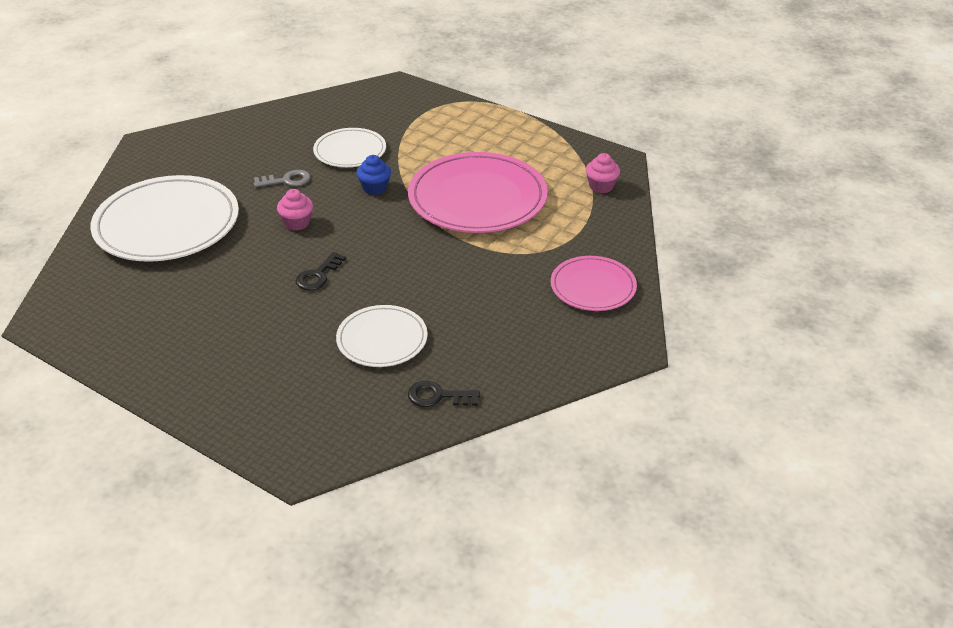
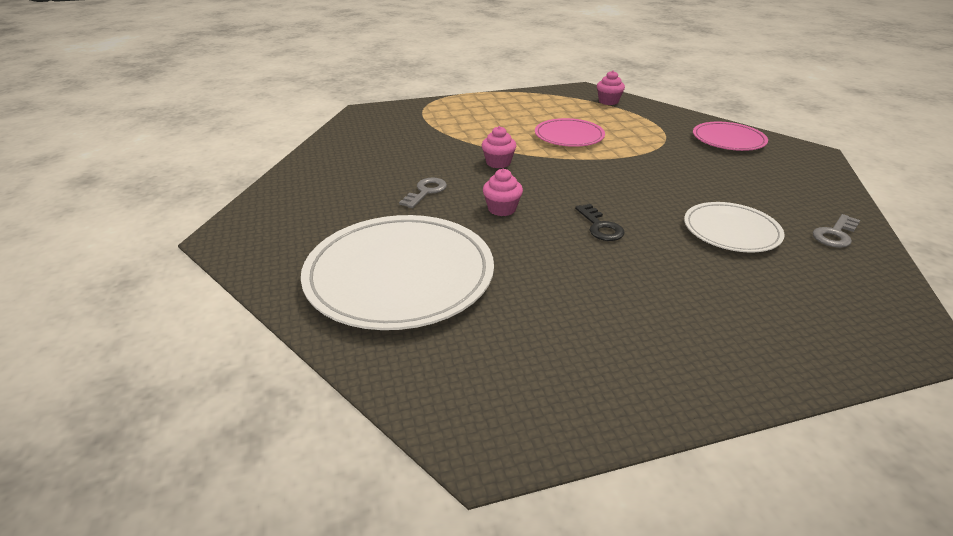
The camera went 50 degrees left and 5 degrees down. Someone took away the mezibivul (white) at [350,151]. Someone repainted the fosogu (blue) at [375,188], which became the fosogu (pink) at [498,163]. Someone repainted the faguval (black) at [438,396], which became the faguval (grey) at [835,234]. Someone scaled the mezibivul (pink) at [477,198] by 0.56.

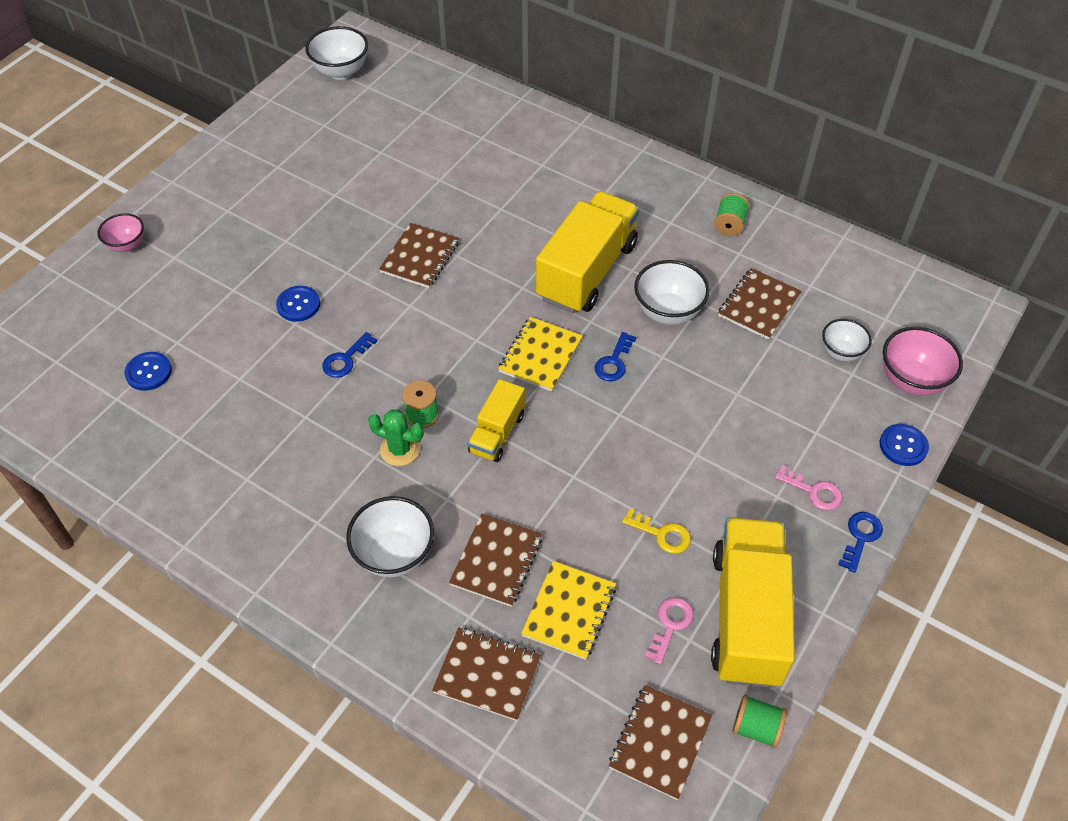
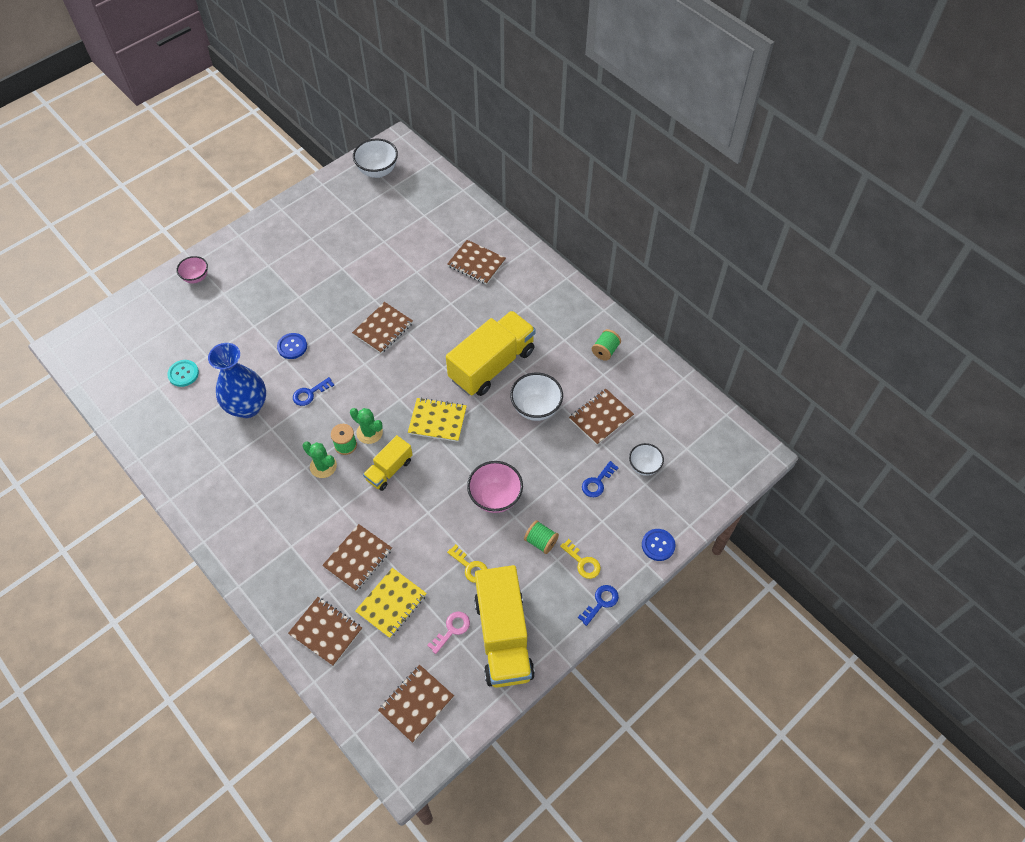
The camera went 15 degrees right and 5 degrees up. Someone took away the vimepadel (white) at [394,554]. Someone put down the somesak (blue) at [247,406]. Someone put down the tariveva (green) at [369,432]. Someone put down the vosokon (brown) at [476,263]. Someone carried the faguval (blue) from [614,362] to [597,482]. Someone carried the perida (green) from [756,728] to [541,541]. Someone carried the vimepadel (pink) from [911,380] to [495,497]. Someone repainted the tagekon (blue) at [148,372], which became the tagekon (turquoise) at [183,374]. Someone repainted the faguval (pink) at [813,491], which became the faguval (yellow) at [582,562]. Someone rotated the vosokon (yellow) at [540,355] by 60 degrees clockwise. Someone rotated the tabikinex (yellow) at [746,616] by 150 degrees clockwise.

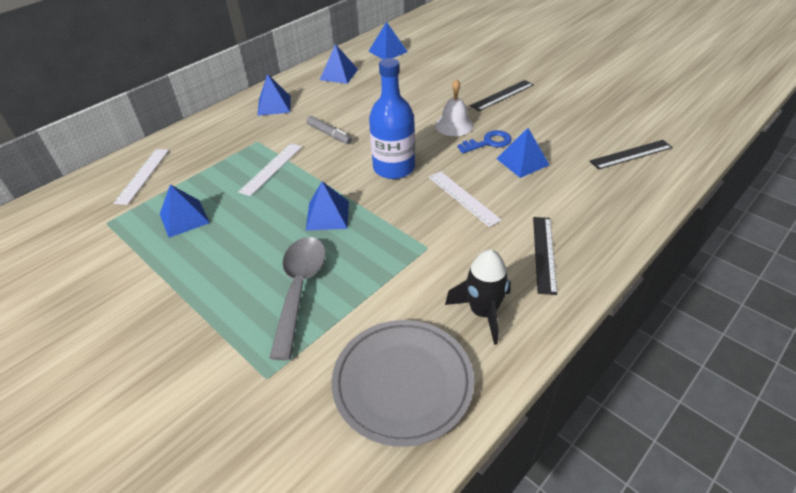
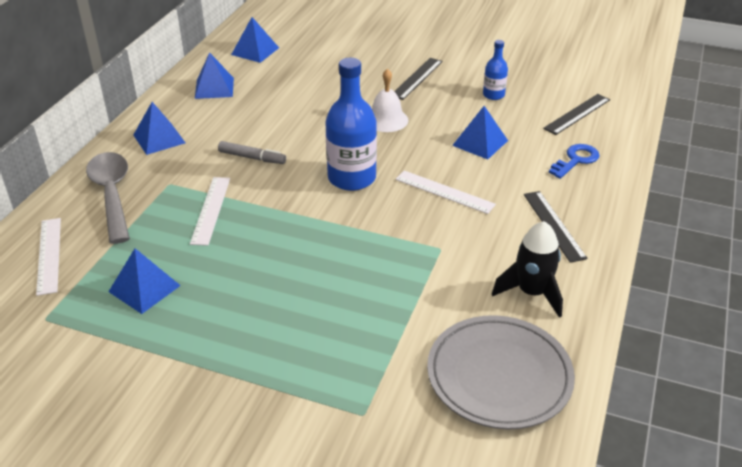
The camera went 25 degrees left and 5 degrees down. Someone took away the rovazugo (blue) at [327,215]. Someone put down the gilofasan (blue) at [493,95]. Someone carried the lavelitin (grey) from [299,289] to [112,194]. Someone carried the faguval (blue) from [488,142] to [576,160].

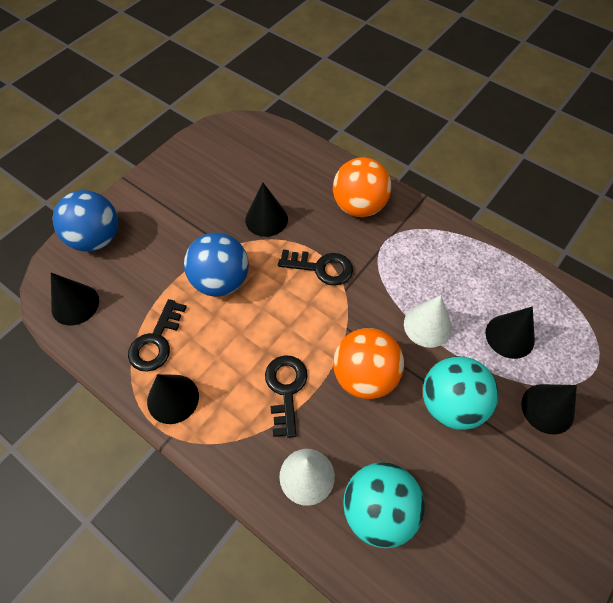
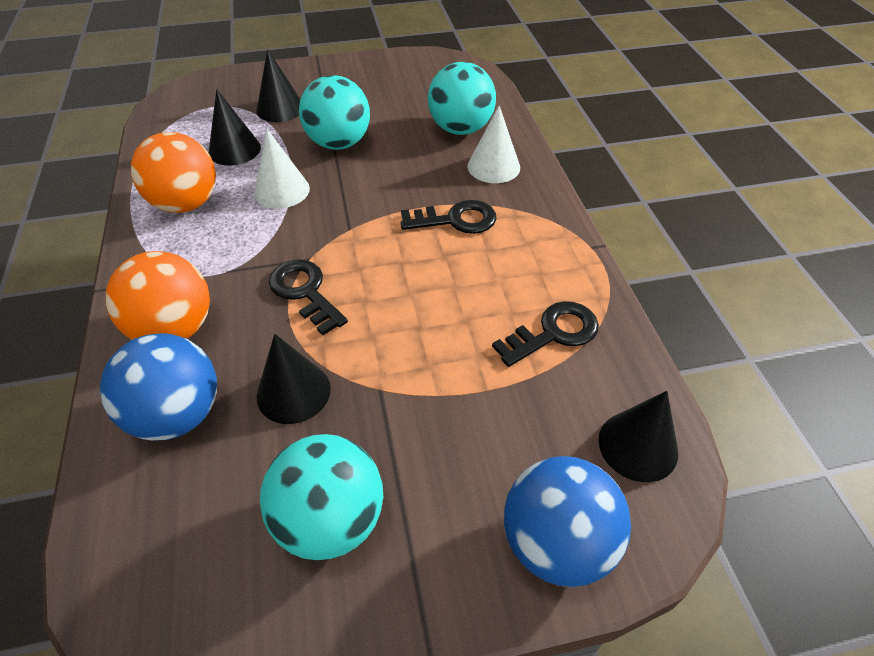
The camera went 140 degrees left and 10 degrees down. Someone took away the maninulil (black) at [173,398]. Someone put down the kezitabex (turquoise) at [330,519]. Someone carried the kezitabex (blue) from [220,281] to [178,414]. Someone carried the kezitabex (orange) from [365,376] to [186,203]. Someone rotated the faguval (black) at [286,389] by 135 degrees counterclockwise.

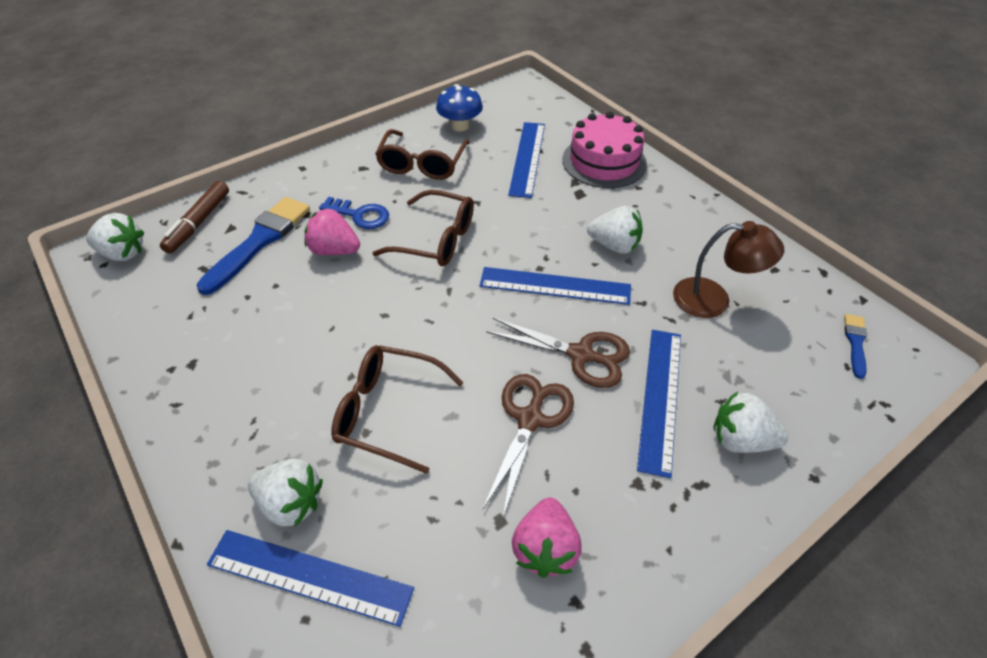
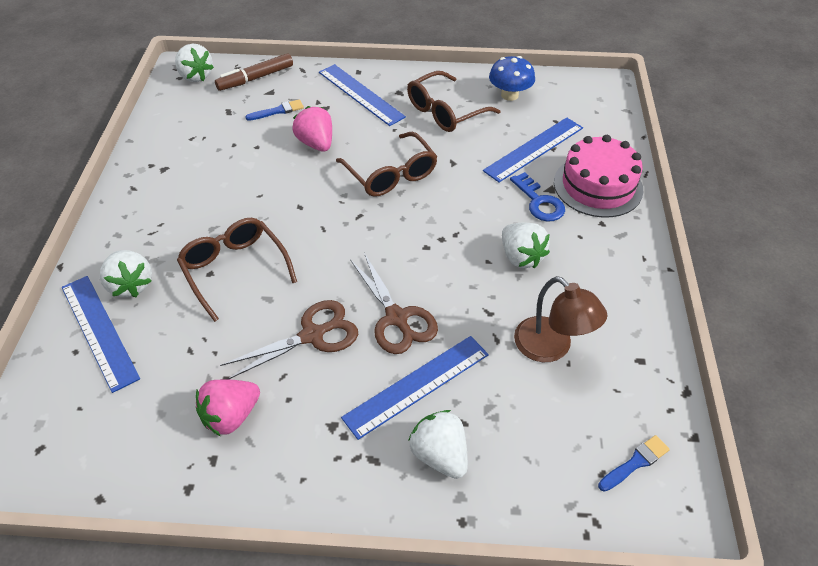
The camera went 40 degrees right and 0 degrees up. Someone carried the faguval (blue) from [360,215] to [539,202]. Someone carried the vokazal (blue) from [555,286] to [361,94]. Someone scaled the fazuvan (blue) at [259,241] by 0.49.

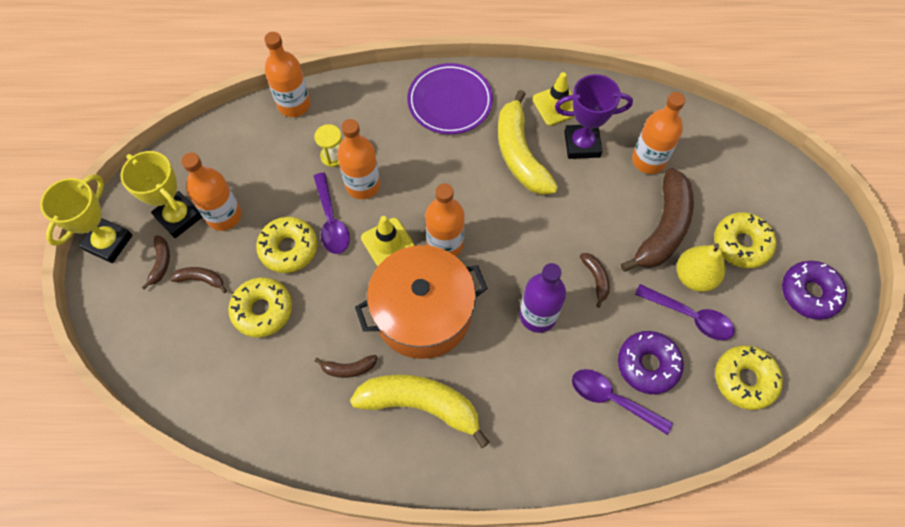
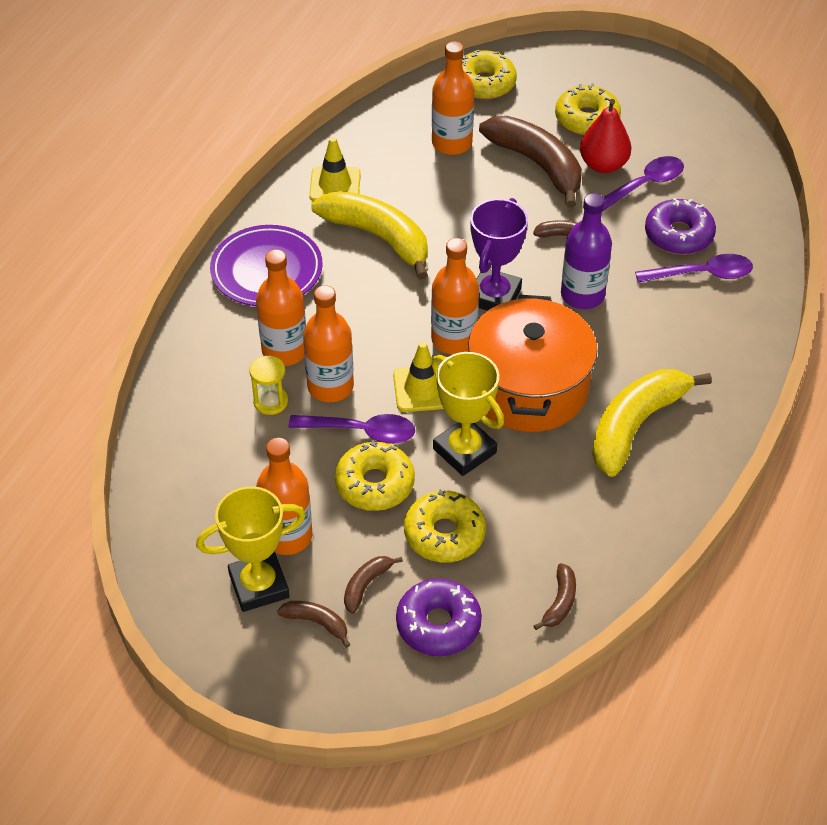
The camera went 65 degrees left and 15 degrees down. Someone carried the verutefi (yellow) from [108,242] to [464,451]. Someone carried the gilofasan (orange) from [294,105] to [284,351]. Someone carried the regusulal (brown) from [348,368] to [560,602]. Someone carried the verutefi (purple) from [582,144] to [494,296]. Someone carried the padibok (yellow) from [744,380] to [484,83]. Someone carried the padibok (purple) from [809,293] to [438,624]. Someone repainted the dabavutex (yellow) at [694,276], which became the dabavutex (red) at [603,165]. Someone rotated the regusulal (yellow) at [520,154] by 150 degrees counterclockwise. Someone rotated the lavelitin (purple) at [612,399] by 150 degrees counterclockwise.

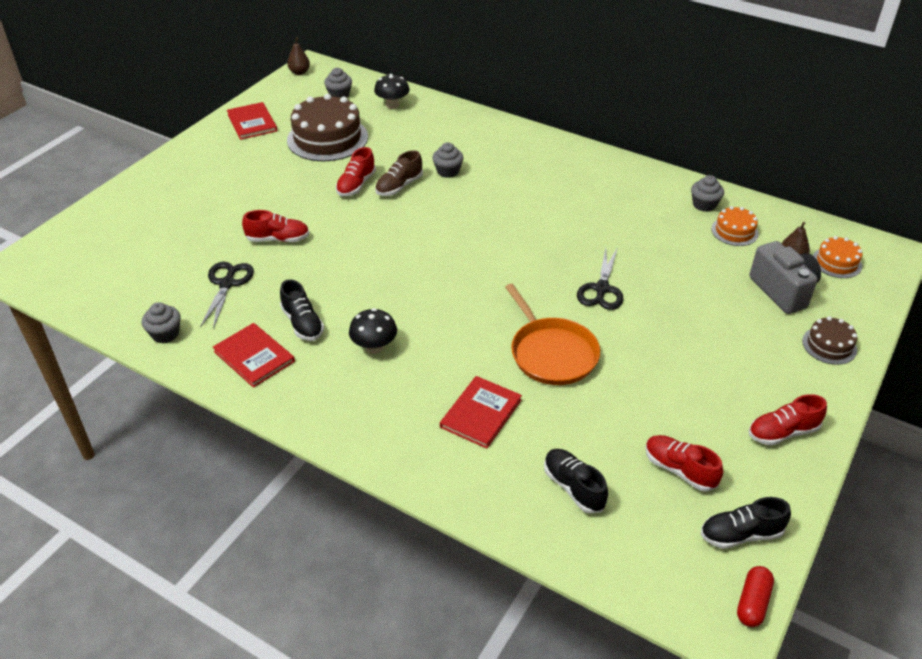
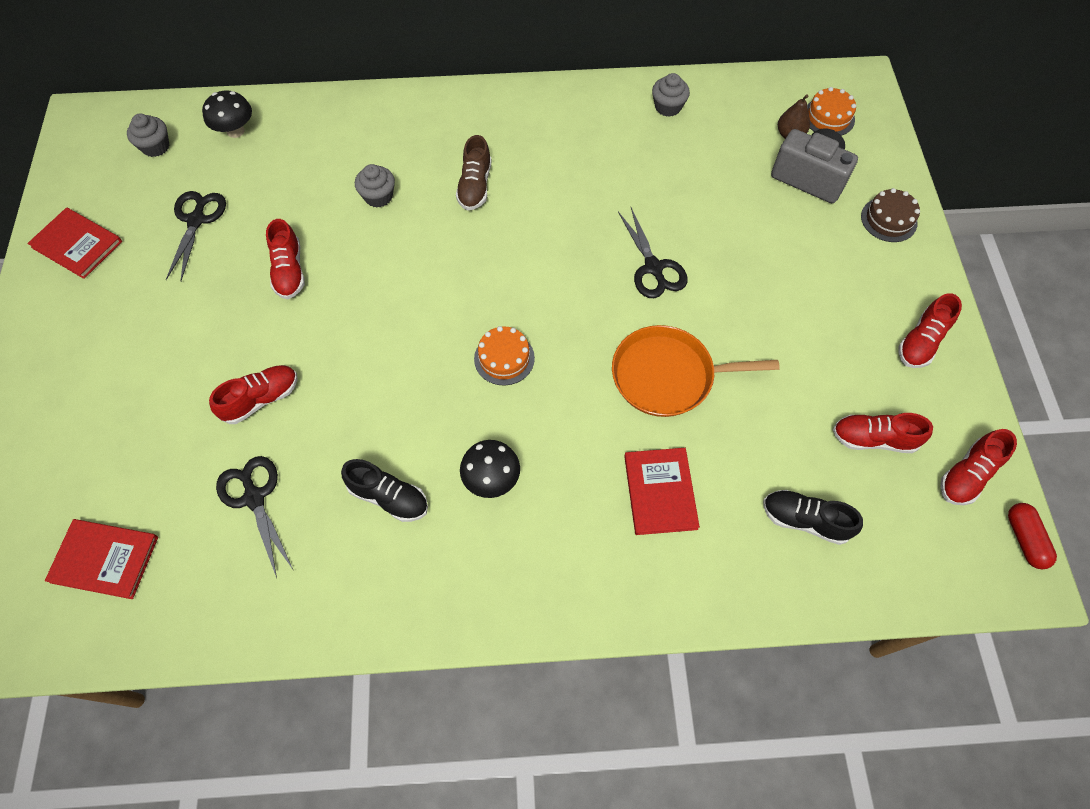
The camera went 35 degrees left and 20 degrees up. Someone took away the fosogu (grey) at [165,334]. Someone took away the dabavutex (brown) at [299,72]. Someone carried the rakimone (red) from [254,356] to [105,559]. Someone carried the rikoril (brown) from [399,186] to [475,186]. Someone carried the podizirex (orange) from [734,231] to [504,358]. Someone swapped the podizirex (brown) at [327,138] for the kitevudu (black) at [196,220]. Someone repainted the rikoril (black) at [740,534], which became the rikoril (red) at [967,475]. Someone rotated the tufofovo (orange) at [551,353] by 150 degrees clockwise.

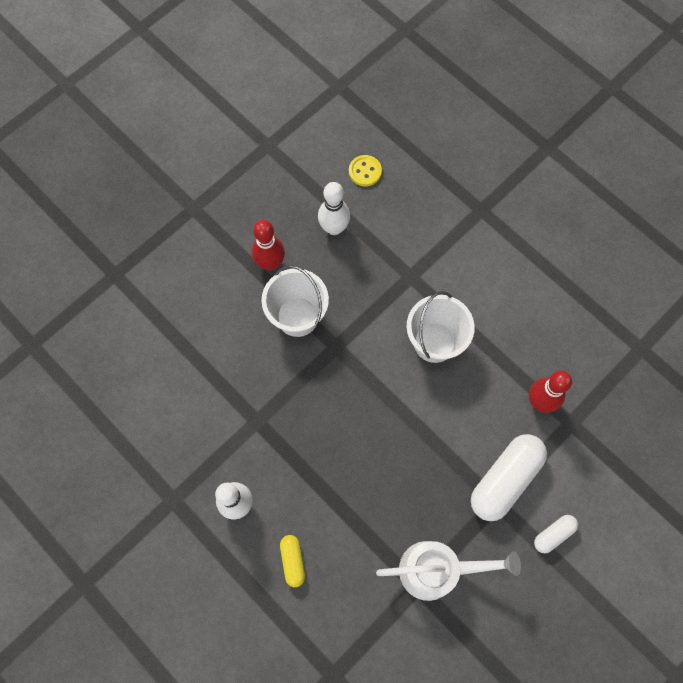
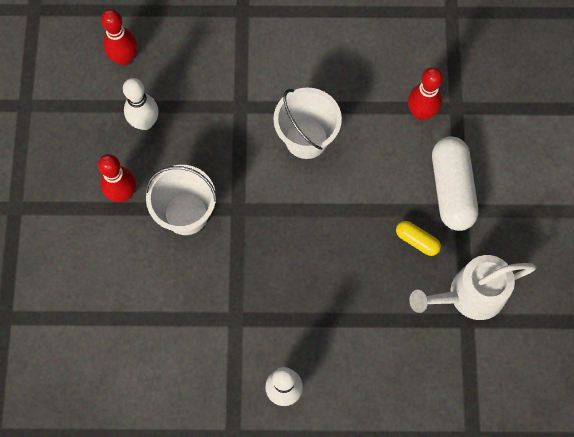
The camera went 45 degrees left and 0 degrees up. Someone took away the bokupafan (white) at [553,534]. Someone carried the bokupafan (yellow) from [292,561] to [417,240]. Someone swapped the tagekon (yellow) at [365,171] for the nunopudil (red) at [124,58]. Someone rotated the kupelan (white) at [437,570] by 150 degrees counterclockwise.

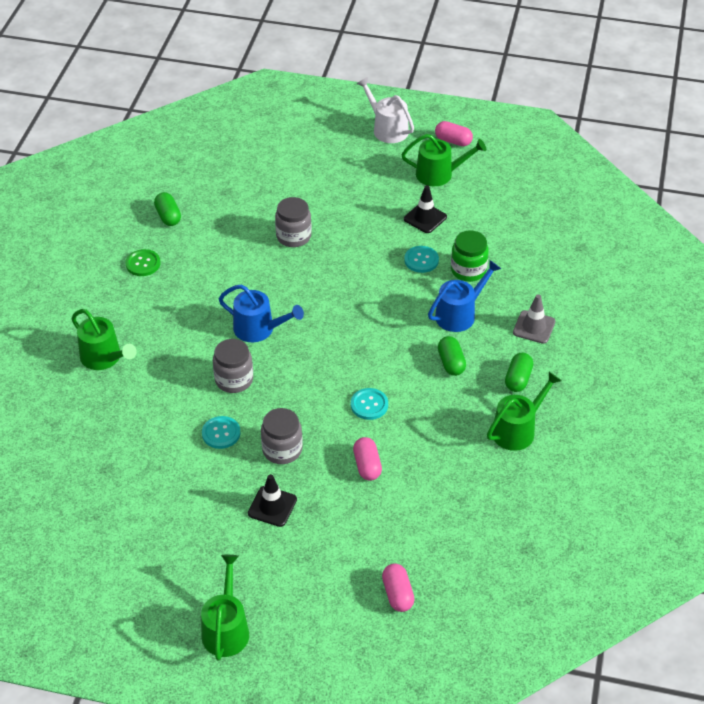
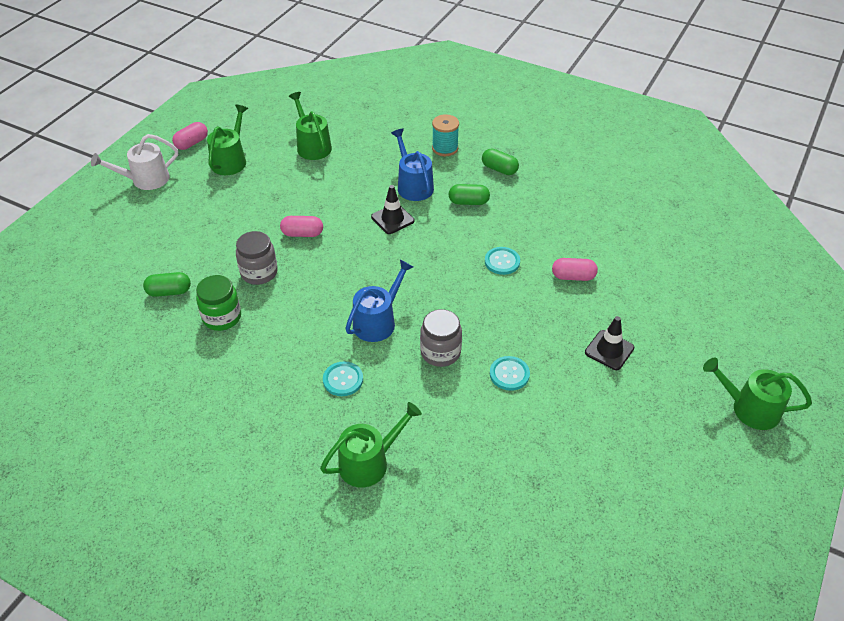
The camera went 75 degrees left and 0 degrees up. Someone took away the tagekon (green) at [143,264]. Someone took away the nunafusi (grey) at [282,450]. Someone carried the bokupafan (green) from [168,216] to [169,292]. Someone carried the bokupafan (pink) from [397,594] to [302,234]. Someone carried the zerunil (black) from [425,218] to [392,219]. Someone carried the tagekon (turquoise) from [421,260] to [343,380]. Someone carried the nunafusi (green) from [468,270] to [222,317]. Someone carried the kupelan (green) from [517,430] to [312,146]. Someone swapped the zerunil (grey) at [534,327] for the perida (turquoise) at [445,148].

